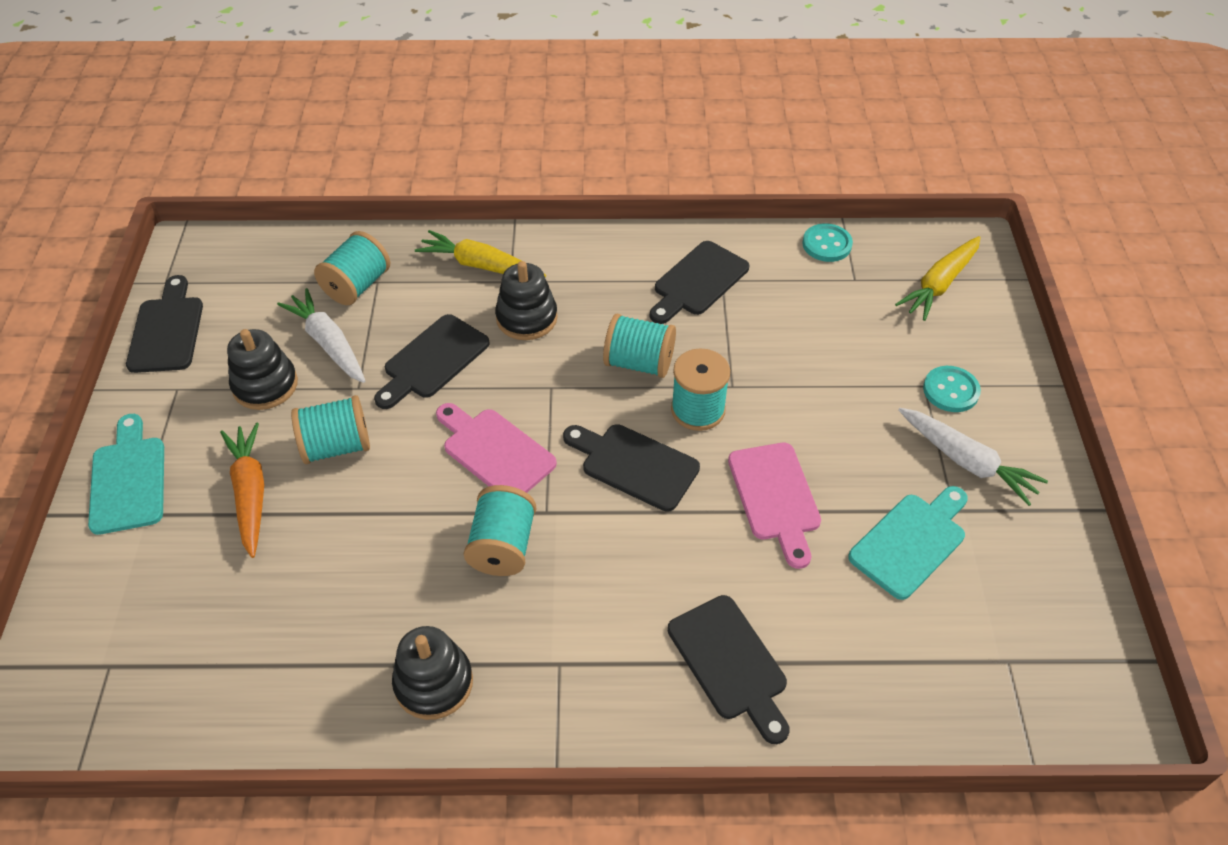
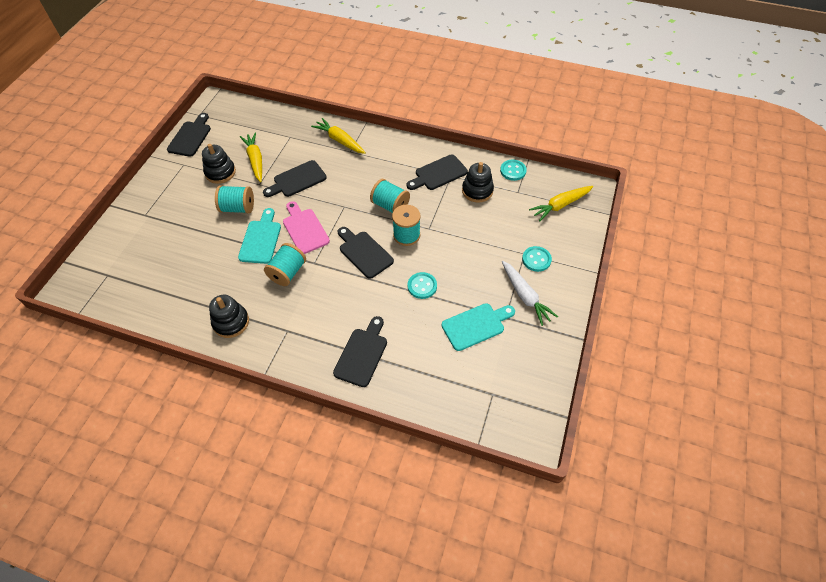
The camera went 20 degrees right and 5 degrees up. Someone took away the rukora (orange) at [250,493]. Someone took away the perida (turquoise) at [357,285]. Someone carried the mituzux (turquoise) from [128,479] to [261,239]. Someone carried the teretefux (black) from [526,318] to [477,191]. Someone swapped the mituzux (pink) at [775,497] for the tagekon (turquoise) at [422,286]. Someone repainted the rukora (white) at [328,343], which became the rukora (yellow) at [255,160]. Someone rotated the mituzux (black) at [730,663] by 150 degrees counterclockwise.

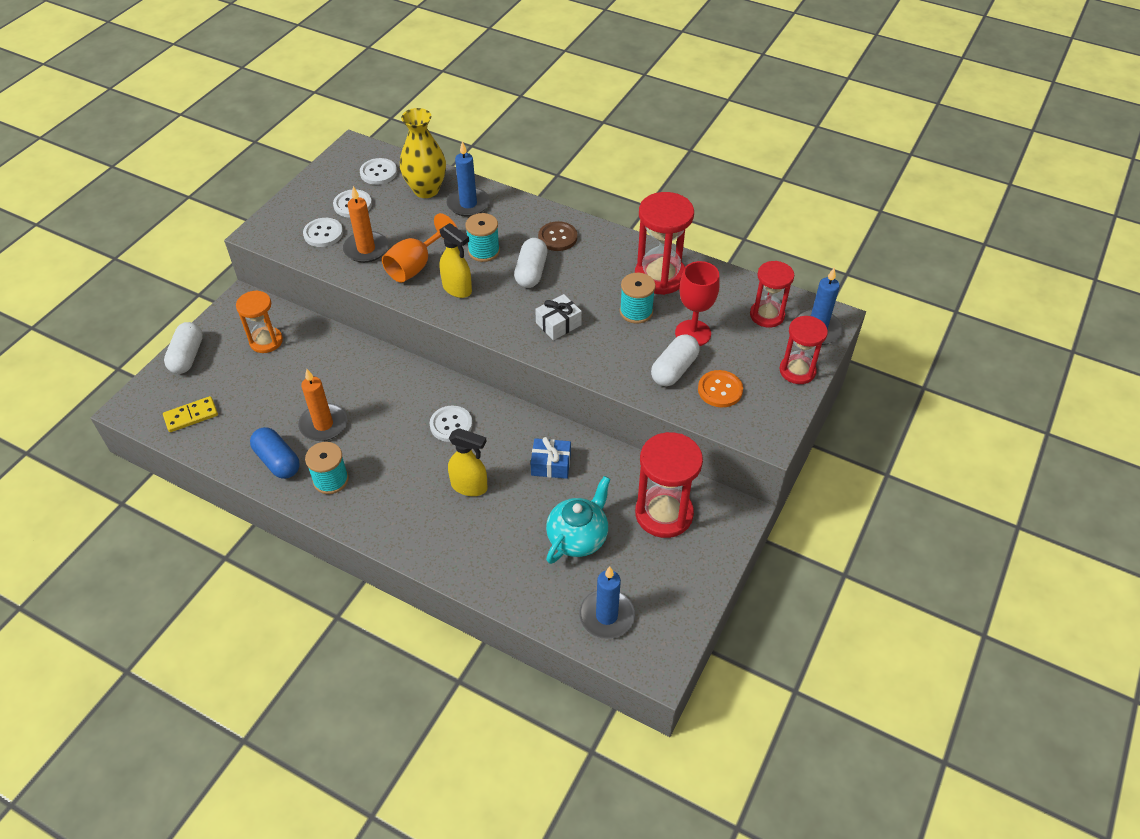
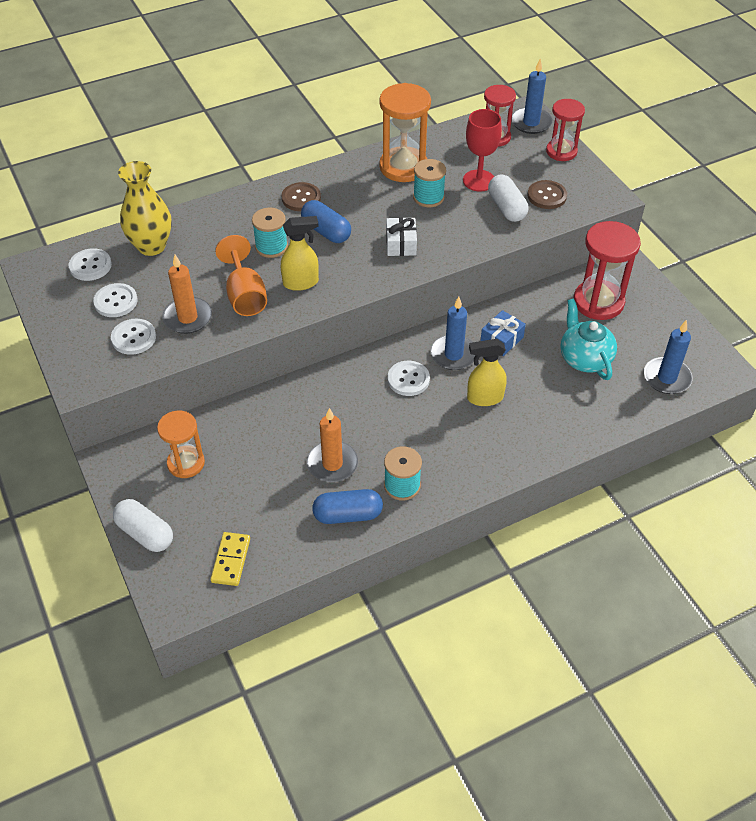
The camera went 55 degrees left and 0 degrees up. Someone carried the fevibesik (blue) from [468,204] to [453,355]. Someone repainted the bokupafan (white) at [531,272], which became the bokupafan (blue) at [326,231]. Someone repainted the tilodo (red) at [660,276], which became the tilodo (orange) at [403,167]. Someone repainted the tagekon (orange) at [720,390], which became the tagekon (brown) at [547,196]. Someone rotated the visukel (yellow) at [469,486] by 150 degrees counterclockwise.

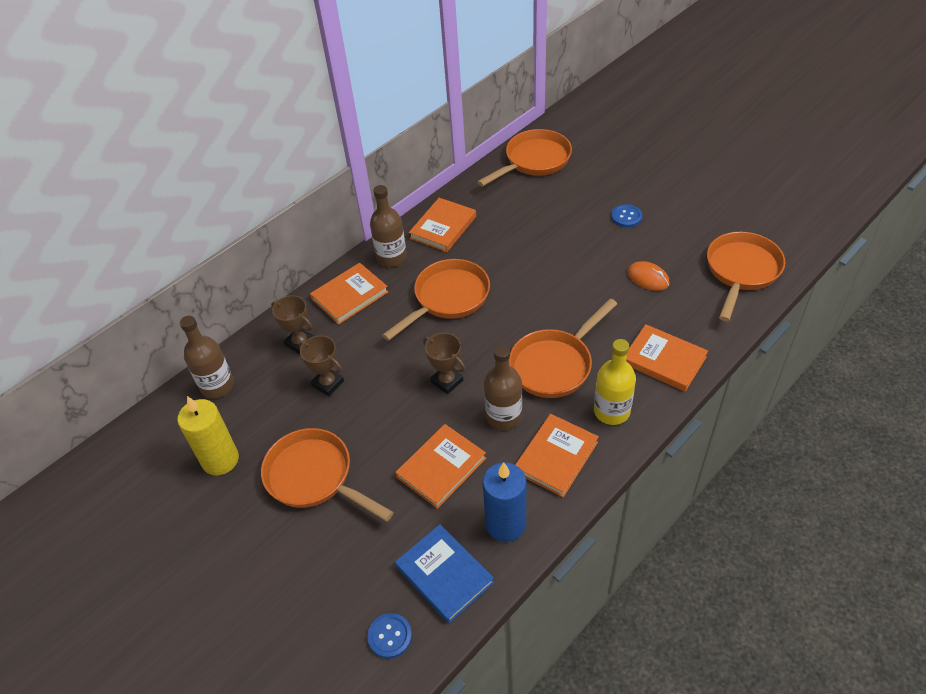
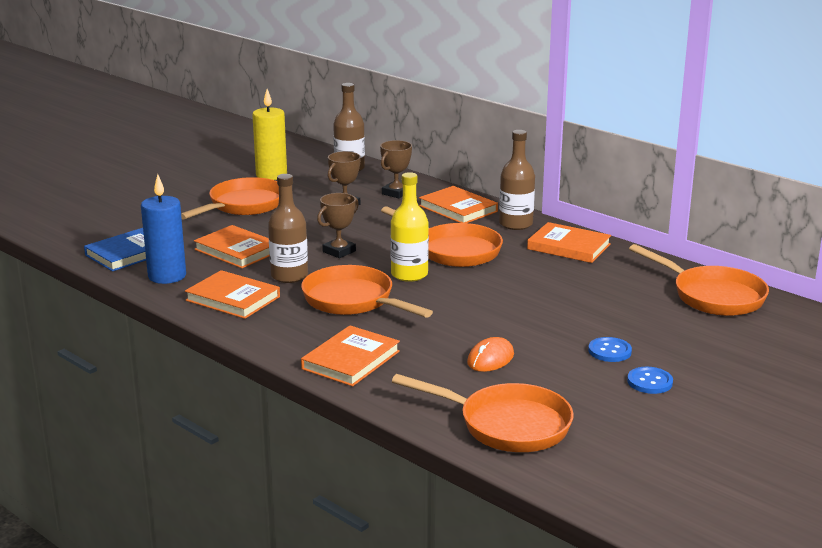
The camera went 85 degrees right and 25 degrees down. Someone carried the tagekon (blue) from [390,636] to [649,382]. Someone carried the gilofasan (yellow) from [611,411] to [409,274].

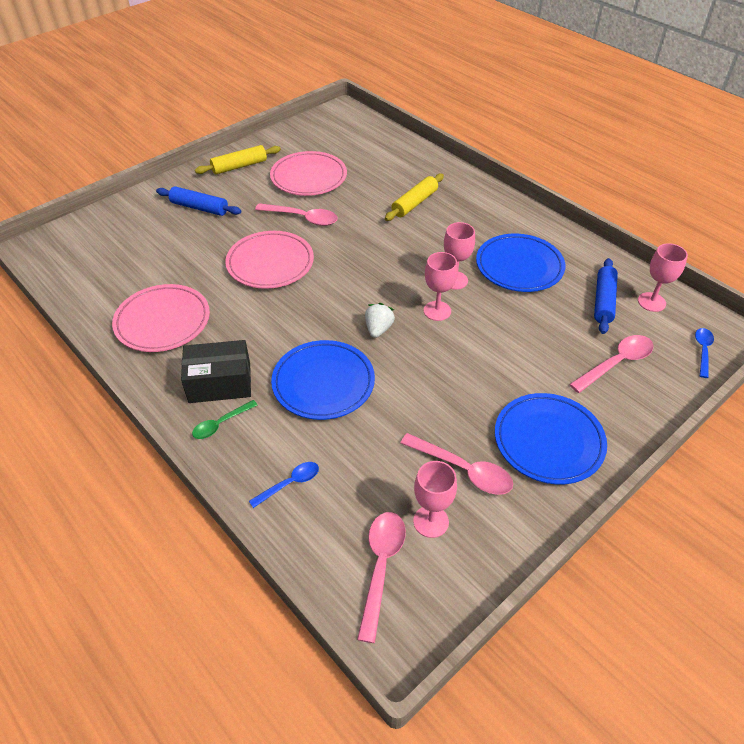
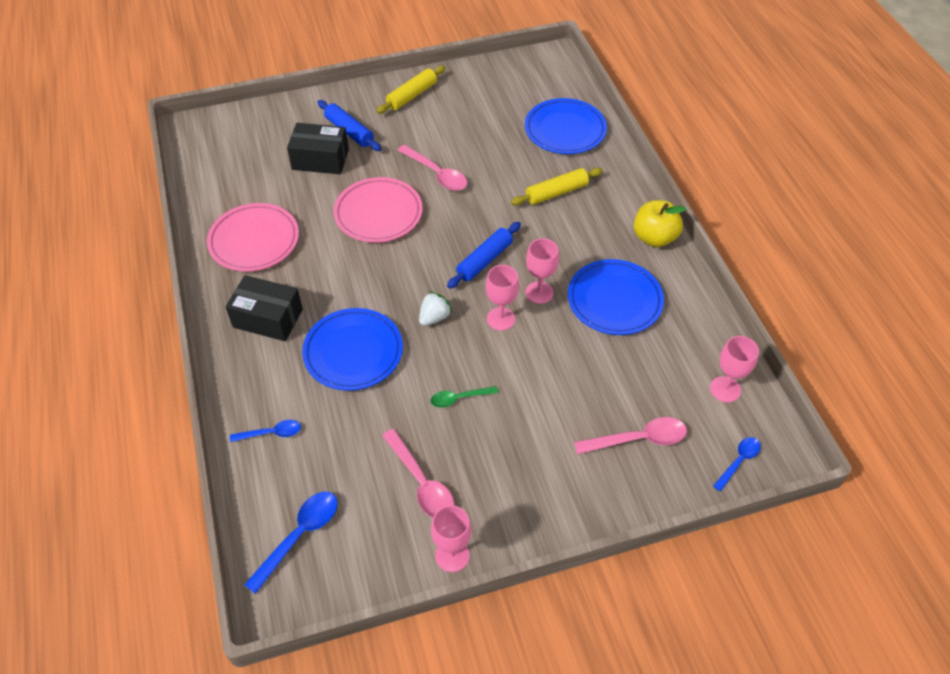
The camera went 25 degrees right and 5 degrees up. Someone took away the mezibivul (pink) at [309,177]. Someone put down the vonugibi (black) at [320,159]. Someone put down the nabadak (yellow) at [654,237]. Someone carried the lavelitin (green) from [221,424] to [459,398]. Someone carried the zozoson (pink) from [431,521] to [452,555]. Someone carried the mezibivul (blue) from [548,441] to [565,130]. Someone carried the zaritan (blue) from [603,301] to [484,260]. Someone repainted the lavelitin (pink) at [381,567], which became the lavelitin (blue) at [299,536]. Someone rotated the zaritan (yellow) at [239,166] by 45 degrees counterclockwise.

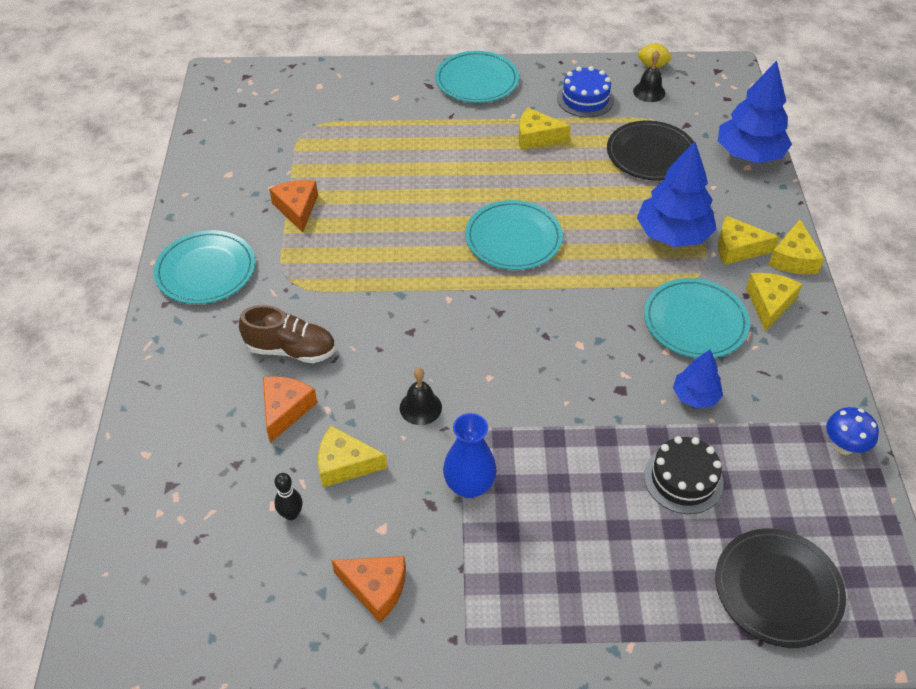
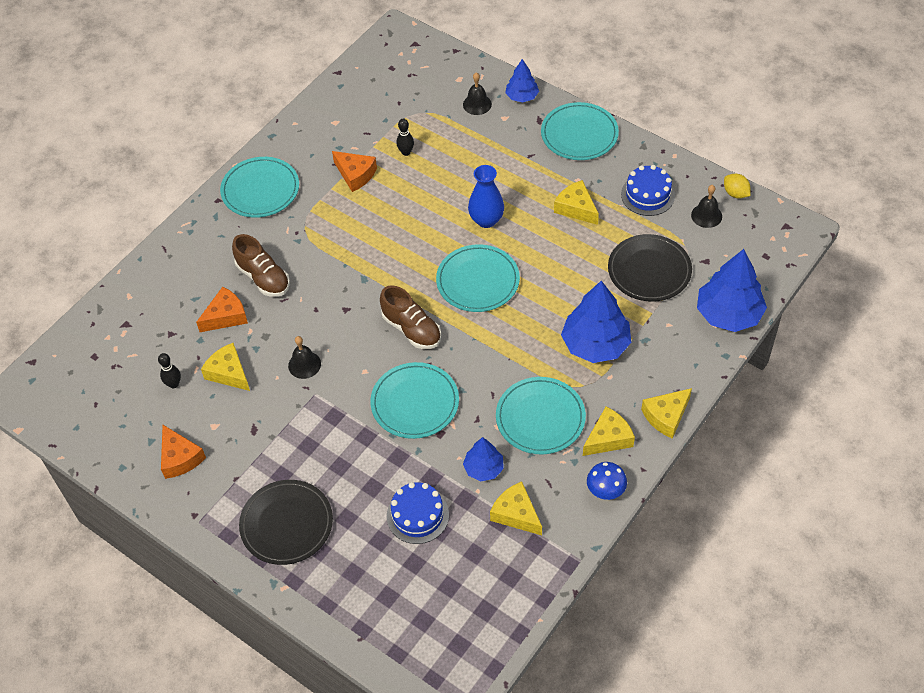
The camera went 40 degrees right and 5 degrees up. Someone put down the mezibivul (turquoise) at [415,403]. Someone put down the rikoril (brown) at [411,329]. Someone put down the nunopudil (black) at [406,152]. Someone put down the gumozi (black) at [477,104]. Someone put down the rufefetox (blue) at [522,96]. Someone carried the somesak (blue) from [469,485] to [486,220]. Someone carried the mezibivul (black) from [777,589] to [286,524]. Someone carried the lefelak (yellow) from [737,248] to [516,514]. Someone carried the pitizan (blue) from [843,446] to [605,491]. Someone repainted the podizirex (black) at [683,479], which became the podizirex (blue) at [417,515]. Someone rotated the lefelak (orange) at [297,208] by 105 degrees clockwise.

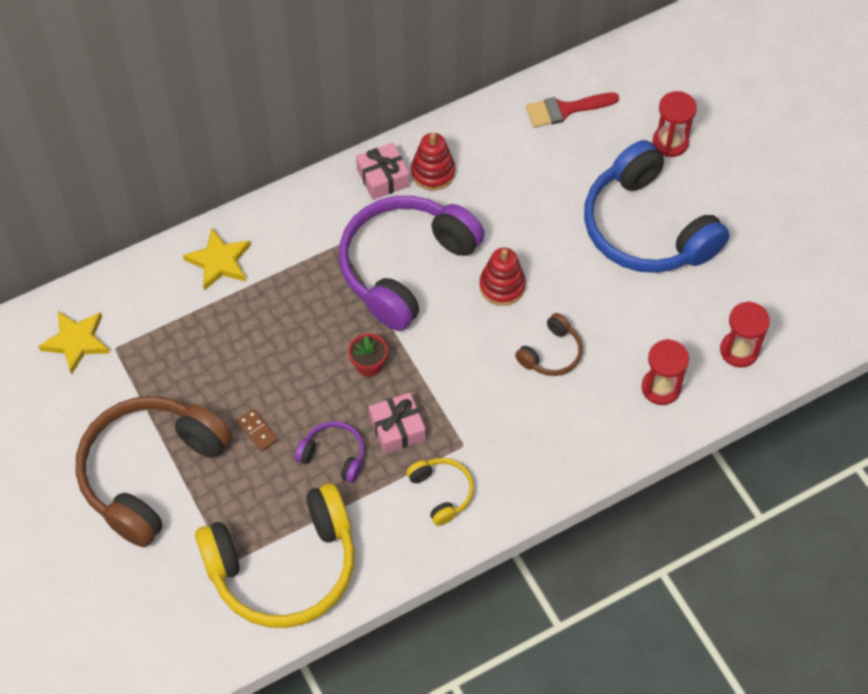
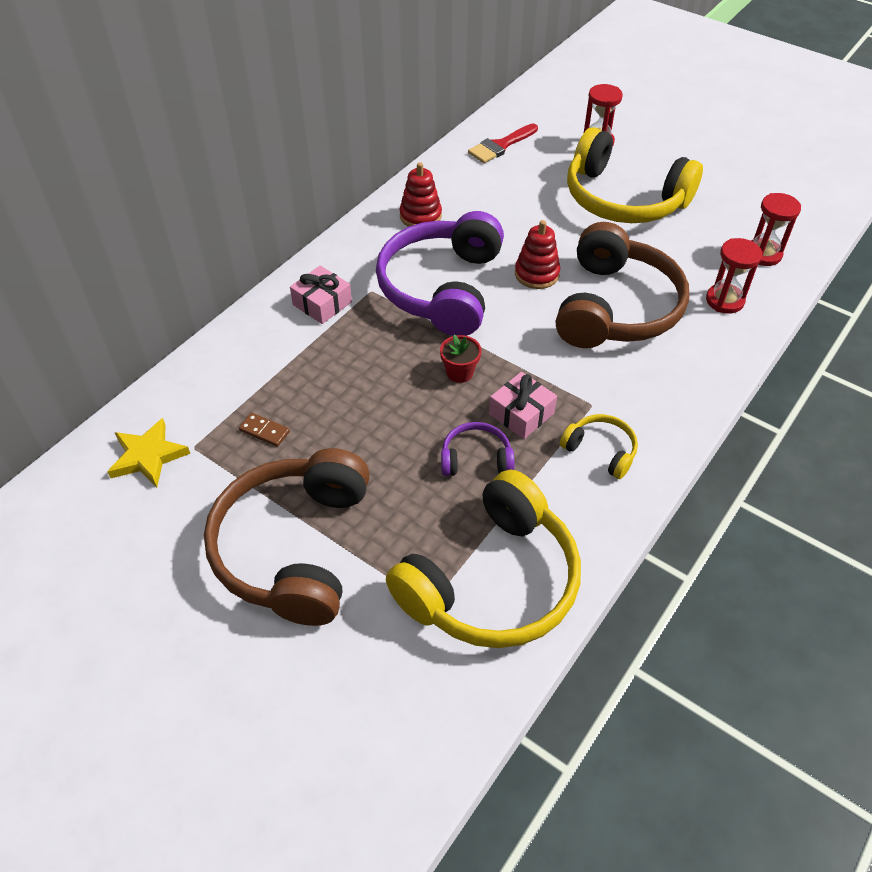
The camera went 25 degrees left and 10 degrees down. Someone took away the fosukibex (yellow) at [219,262]. Someone carried the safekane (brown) from [257,431] to [264,431]. Someone carried the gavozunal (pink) from [383,177] to [322,303]. Someone repainted the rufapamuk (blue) at [647,227], which became the rufapamuk (yellow) at [623,198]. Someone scaled the rufapamuk (brown) at [551,353] by 2.23.

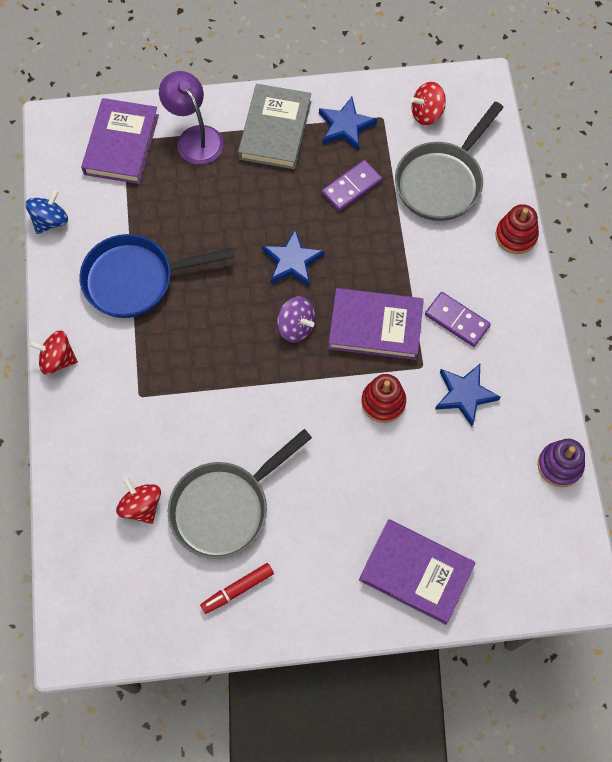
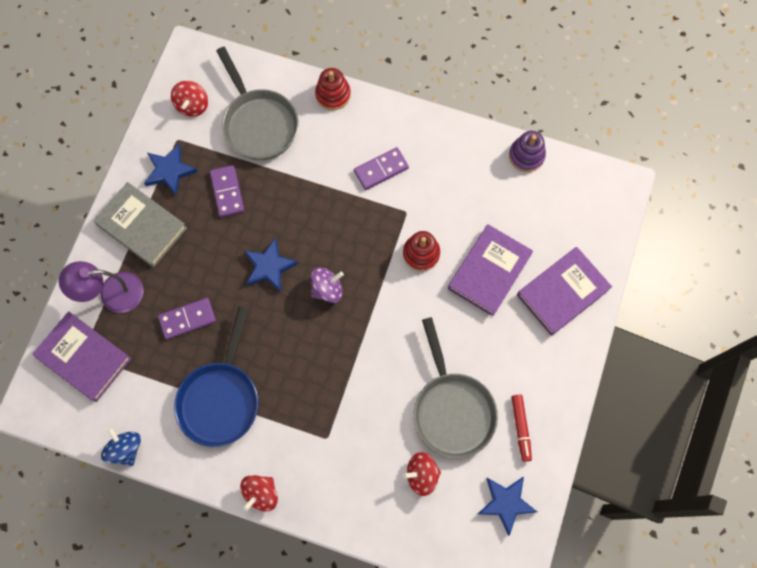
The camera went 65 degrees left and 5 degrees up. Someone put down the safekane (purple) at [187,319]. Someone carried the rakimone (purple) from [375,326] to [489,271]. Someone carried the fosukibex (blue) from [464,395] to [506,503].

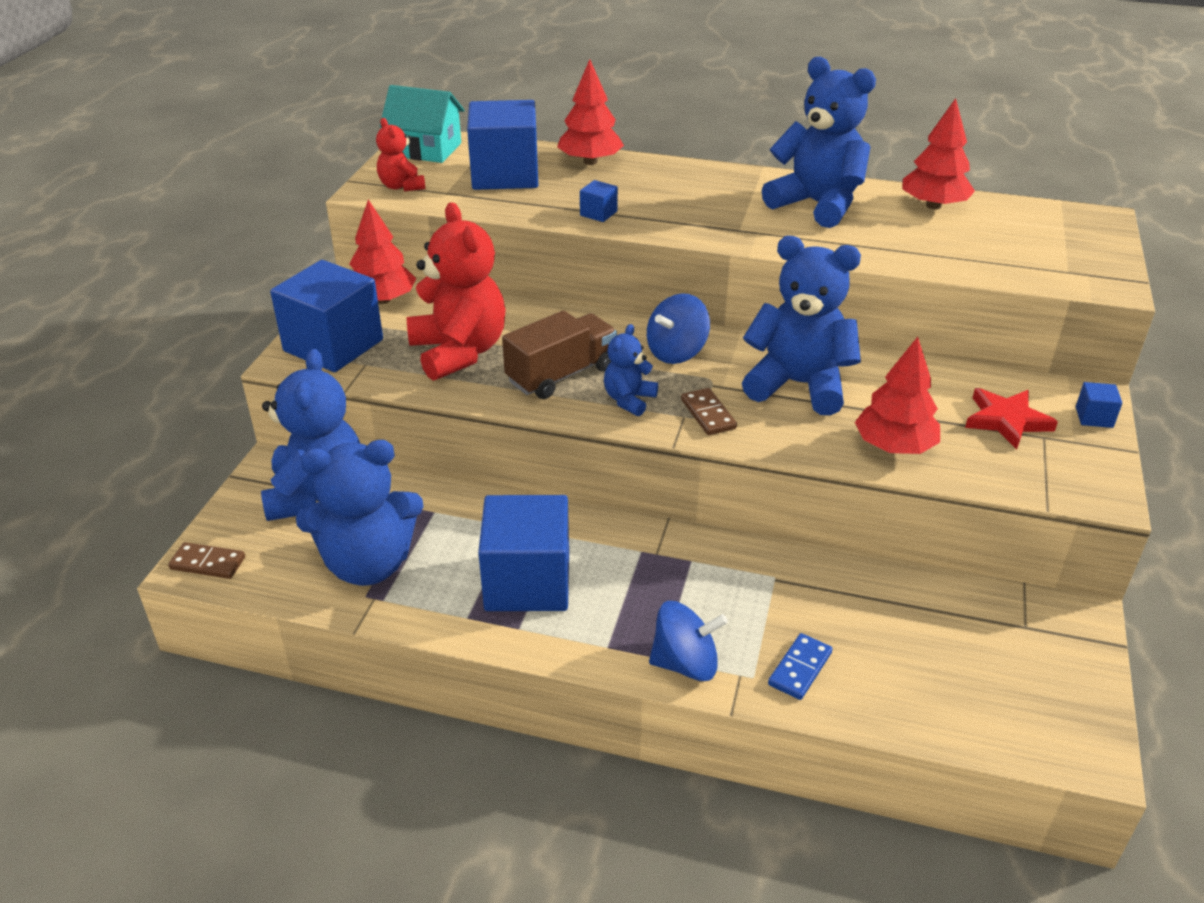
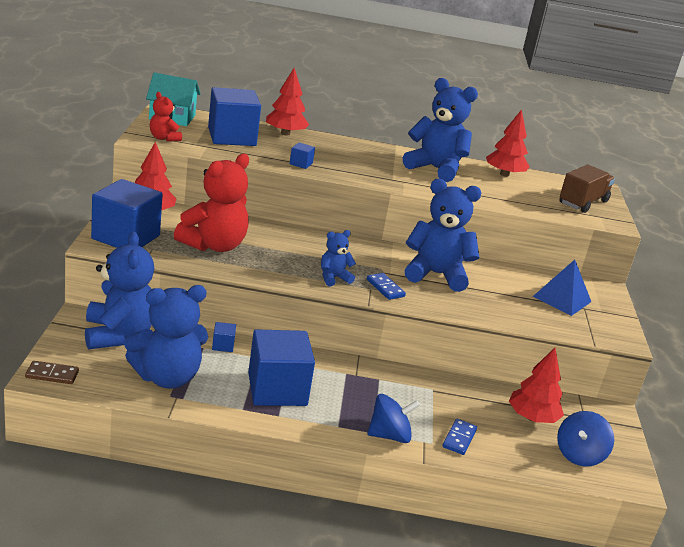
The camera went 15 degrees left and 10 degrees down. Someone carried the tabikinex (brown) from [561,375] to [583,202]. Someone carried the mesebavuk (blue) from [676,352] to [579,455]. Someone carried the rufefetox (red) from [894,446] to [532,418]. Someone carried the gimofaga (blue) from [1094,417] to [223,345]. Someone swapped the fosukibex (red) at [1006,421] for the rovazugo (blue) at [562,299]. Someone repainted the safekane (brown) at [708,414], which became the safekane (blue) at [385,288]. Someone rotated the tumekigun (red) at [459,352] by 75 degrees clockwise. Someone rotated the tumekigun (blue) at [629,400] by 45 degrees clockwise.

